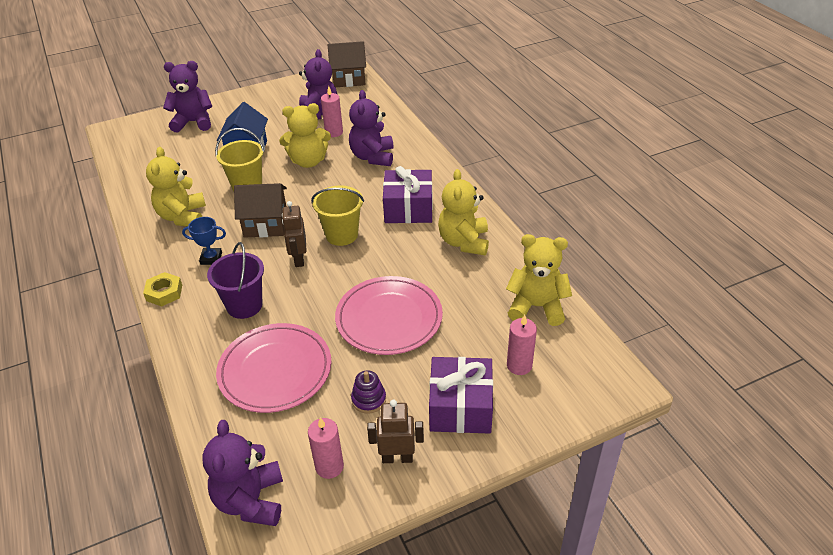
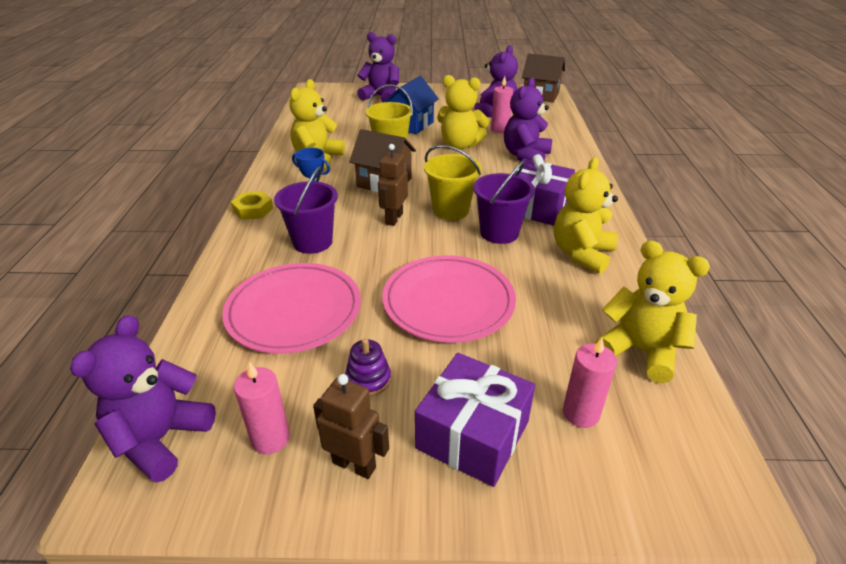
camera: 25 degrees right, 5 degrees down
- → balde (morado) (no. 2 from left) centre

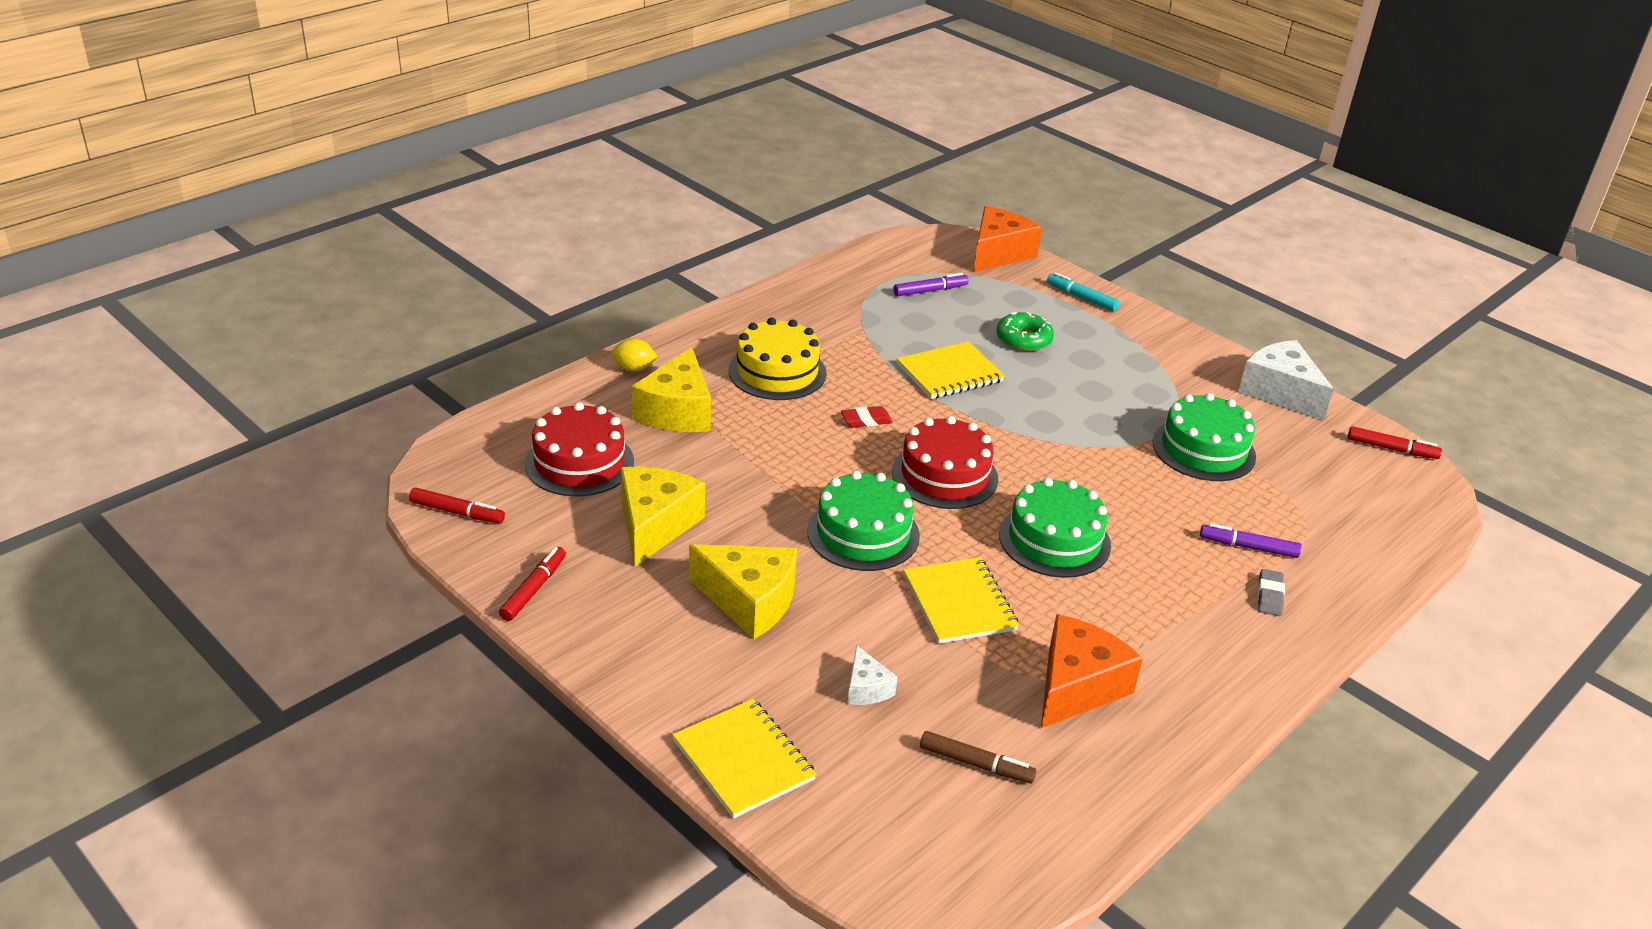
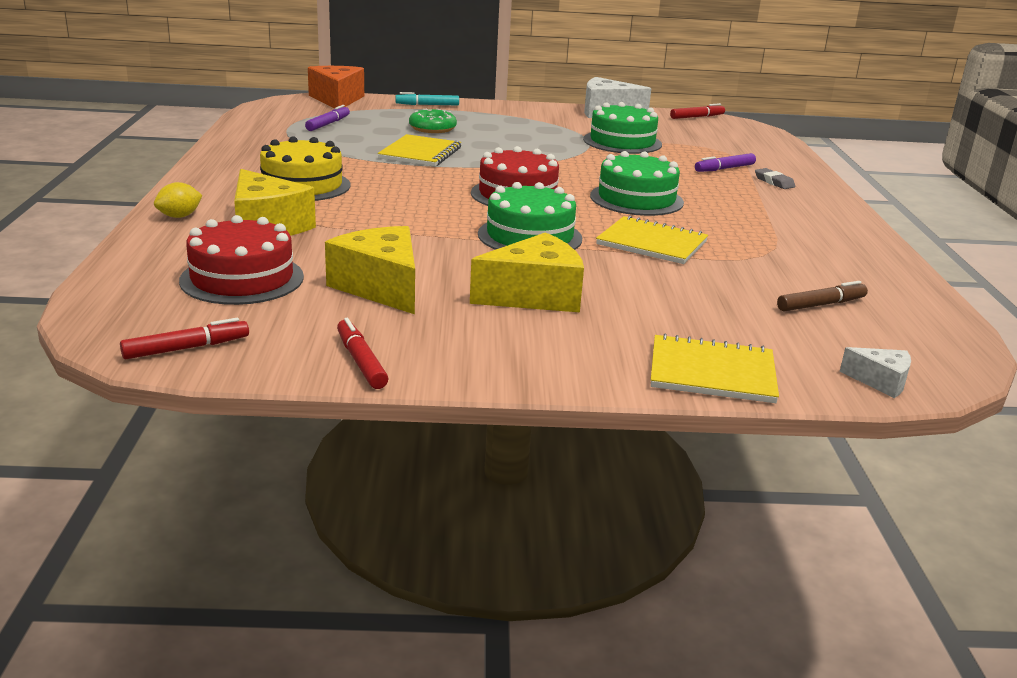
camera: 45 degrees left, 10 degrees down
queso (blanco) (no. 1 from left in the first image) bottom centre → queso (blanco) (no. 2 from left) middle right, shifted
goma de borrar (rojo) centre → -
queso (naranja) (no. 2 from left) bottom centre → -

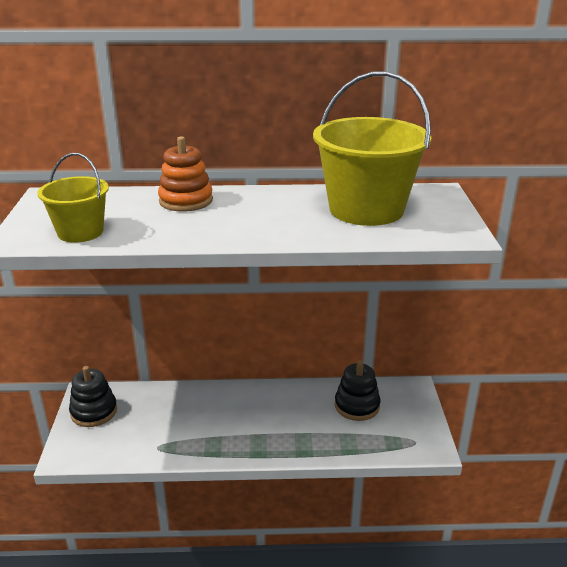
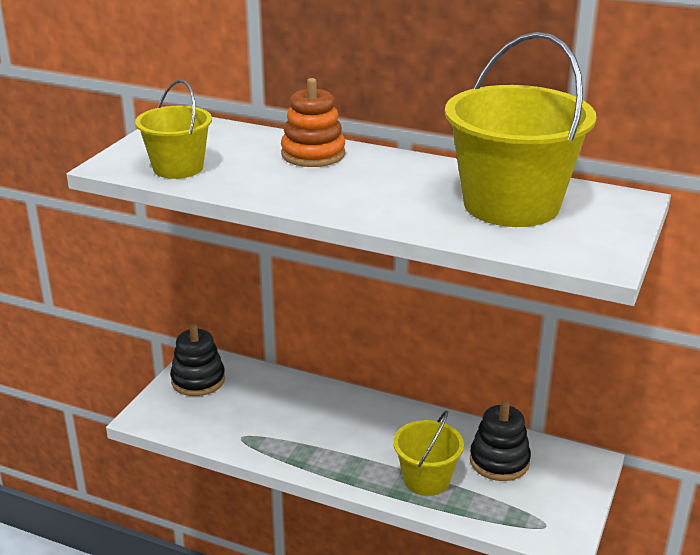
camera: 25 degrees right, 0 degrees up
- → balde (amarillo) (no. 2 from left) bottom centre

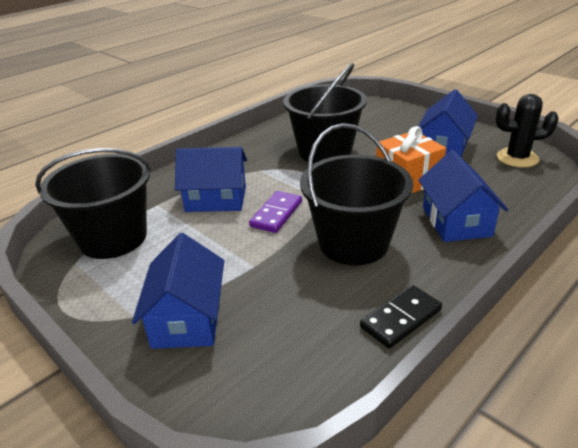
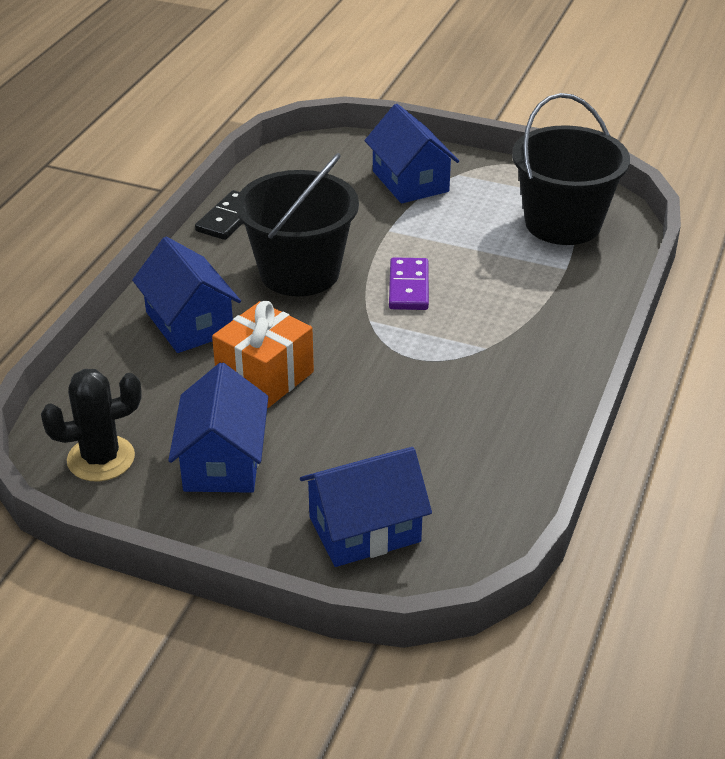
camera: 155 degrees right, 5 degrees up
casa (azul) (no. 2 from left in the first image) centre → casa (azul) (no. 3 from left) bottom centre, shifted
balde (negro) (no. 2 from left) top centre → -

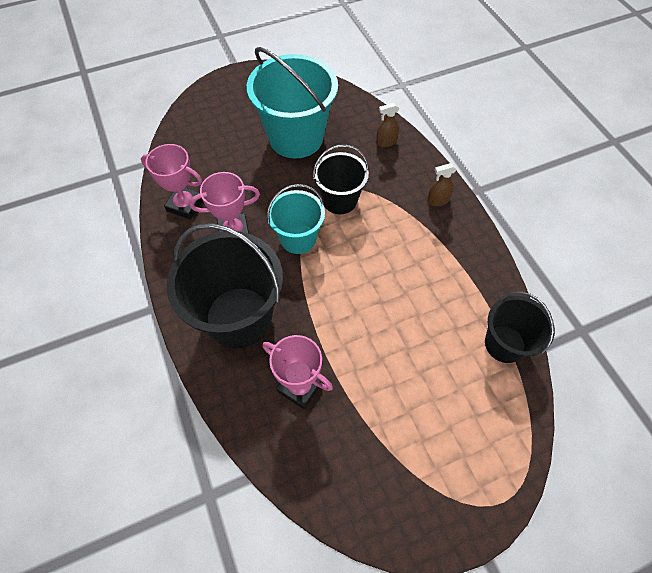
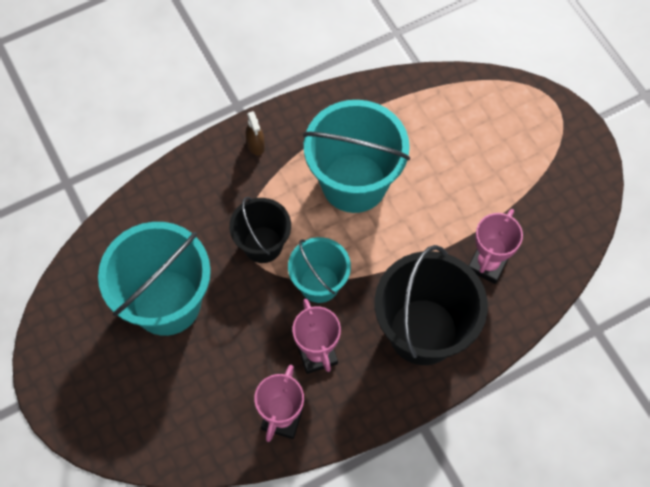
camera: 95 degrees left, 5 degrees up
- → balde (turquesa) (no. 3 from left) top centre
pulverizador (marrón) (no. 1 from left) top centre → -
balde (negro) (no. 3 from left) middle right → -

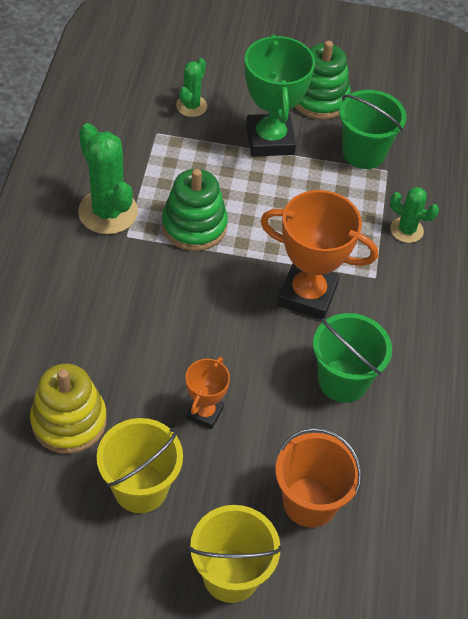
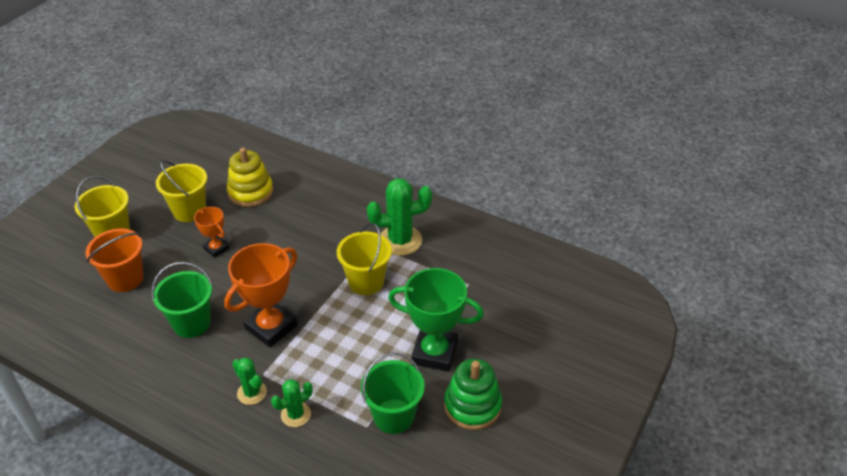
camera: 115 degrees right, 10 degrees down
cactus (verde) (no. 2 from left in the first image) top centre → cactus (verde) (no. 1 from left) bottom left, shifted
juguete apilable (verde) (no. 1 from left) centre → balde (amarillo) (no. 3 from left) centre

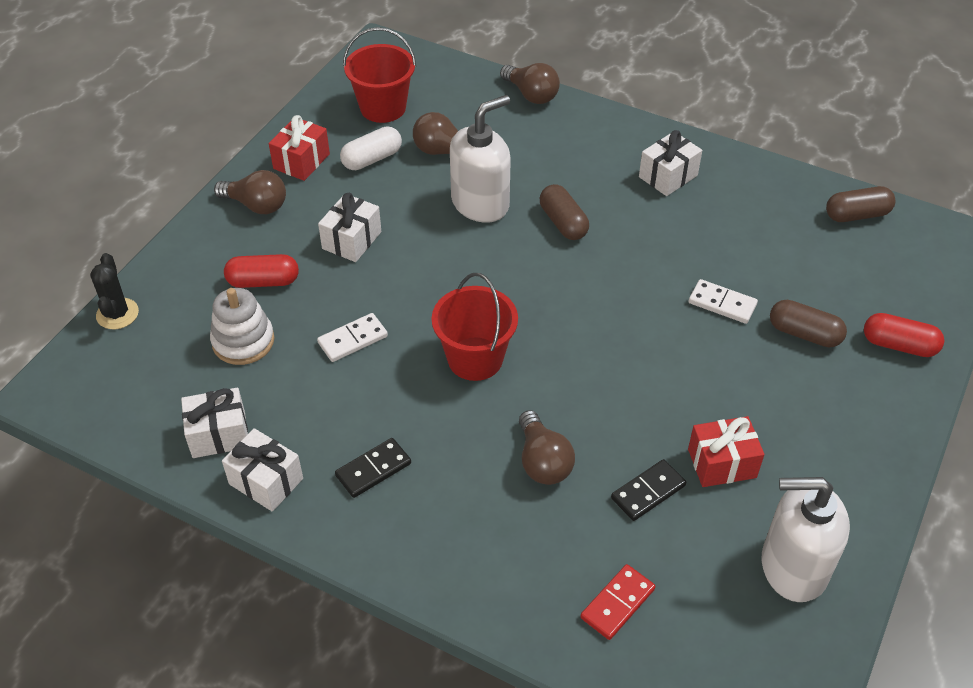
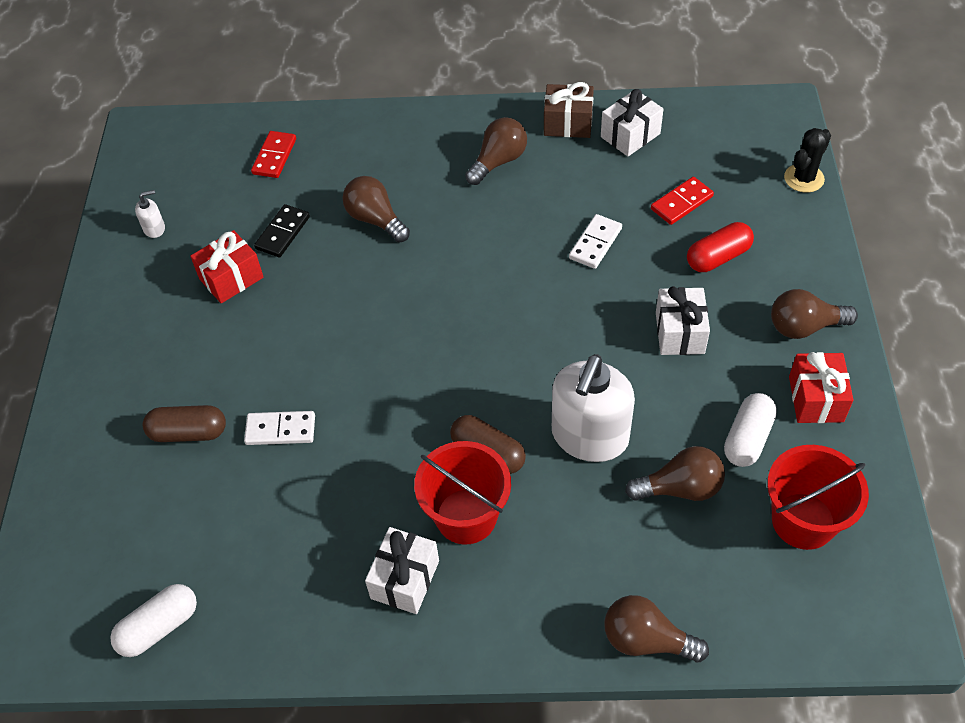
camera: 155 degrees right, 5 degrees up
cápsula (marrón) (no. 3 from left) top right → cápsula (blanco) (no. 1 from left) bottom left
dispensador de jabón (blanco) (no. 2 from left in the first image) bottom right → dispensador de jabón (blanco) (no. 1 from left) top left, x0.40
balde (rojo) (no. 2 from left in the first image) centre → balde (rojo) (no. 1 from left) bottom centre, shifted
ficha de dominó (negro) (no. 1 from left) bottom centre → bombilla (marrón) (no. 2 from left) top centre
regalo (blanco) (no. 2 from left) bottom left → regalo (marrón) top centre
juguete apilable (blanco) middle left → ficha de dominó (rojo) (no. 2 from left) top right
cactus (negro) middle left → cactus (negro) top right, 75 degrees clockwise
cápsula (rojo) (no. 2 from left) middle right → -

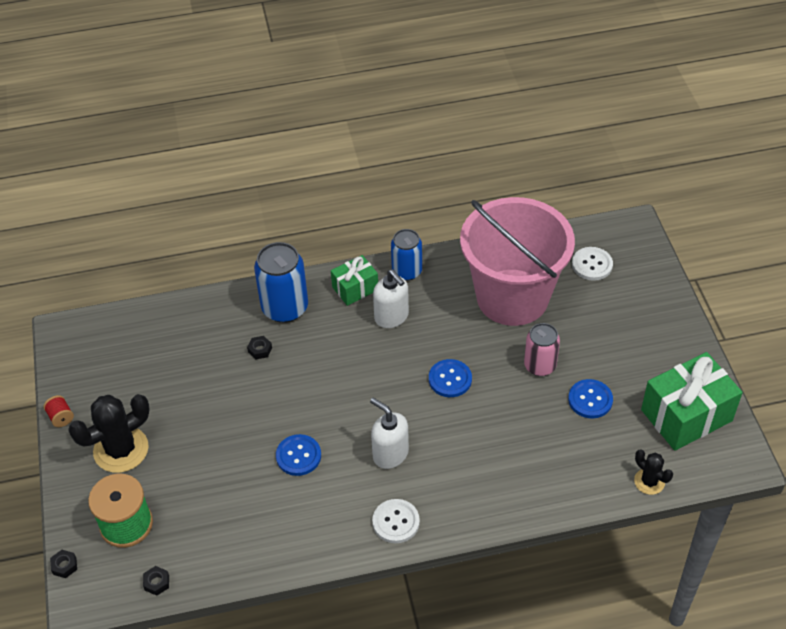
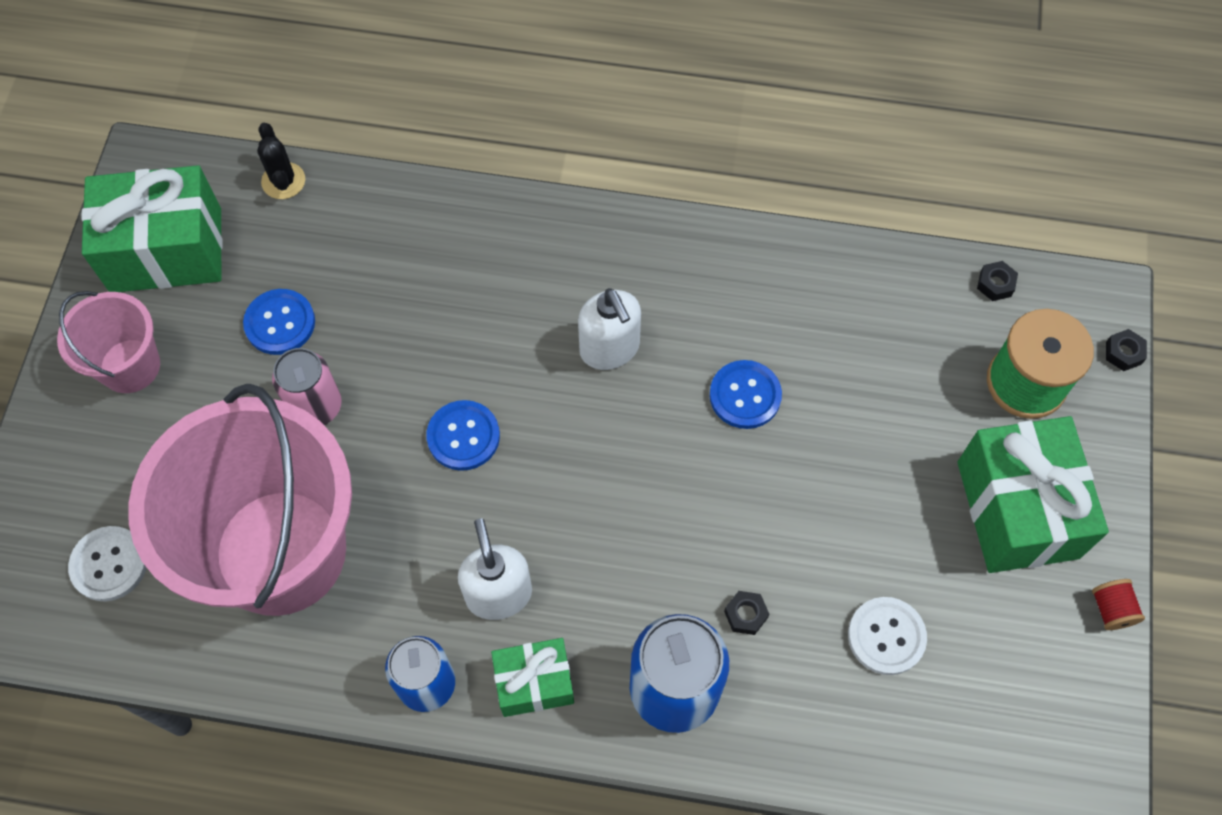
camera: 160 degrees left, 15 degrees up
- → balde (rosa) (no. 1 from left) middle left
botón (blanco) (no. 1 from left in the first image) bottom centre → botón (blanco) (no. 2 from left) bottom right, shifted
cactus (negro) (no. 1 from left) bottom left → regalo (verde) (no. 3 from left) middle right

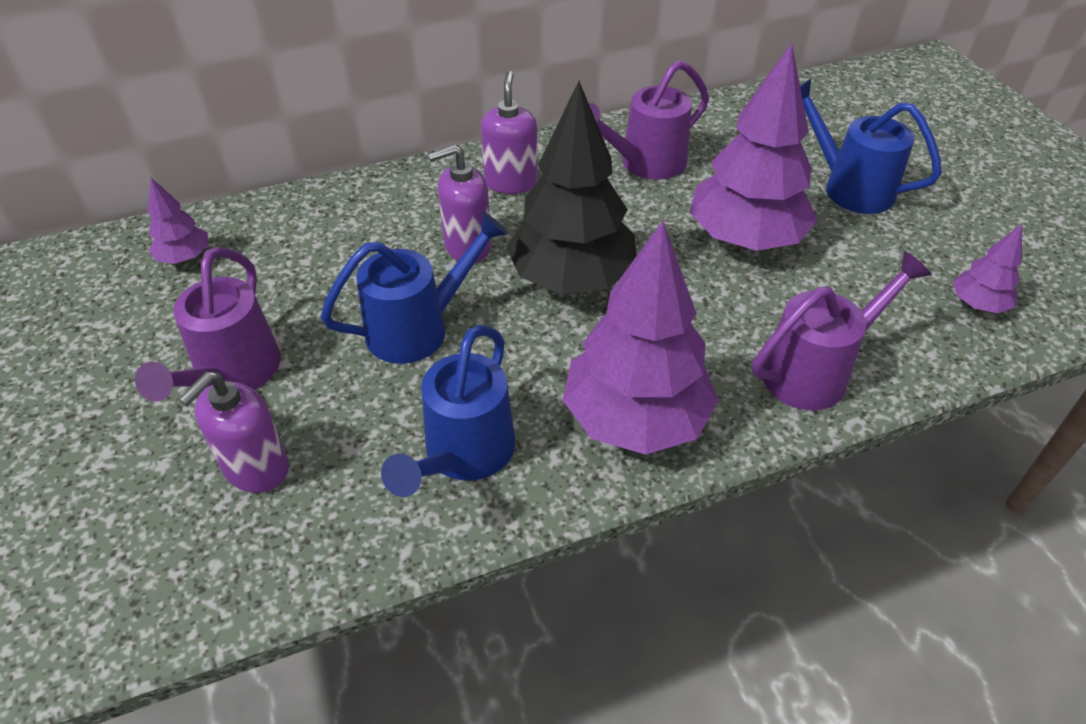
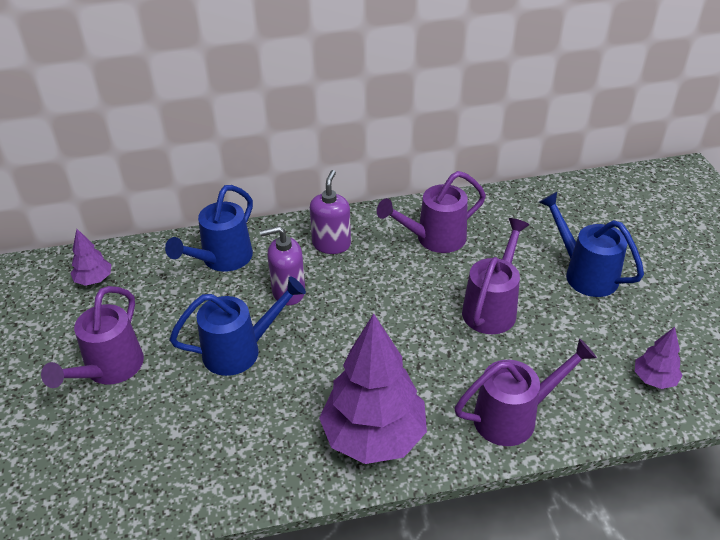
camera: 10 degrees right, 5 degrees down
regadera (azul) (no. 2 from left in the first image) centre → regadera (azul) (no. 1 from left) middle left, shifted
árbol (morado) (no. 3 from left) top right → regadera (morado) (no. 3 from left) middle right
dispensador de jabón (morado) (no. 1 from left) middle left → -
árbol (negro) top centre → -

